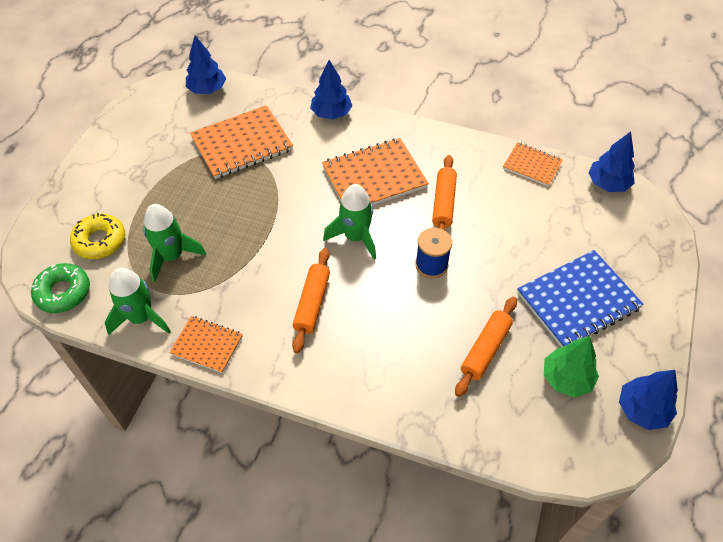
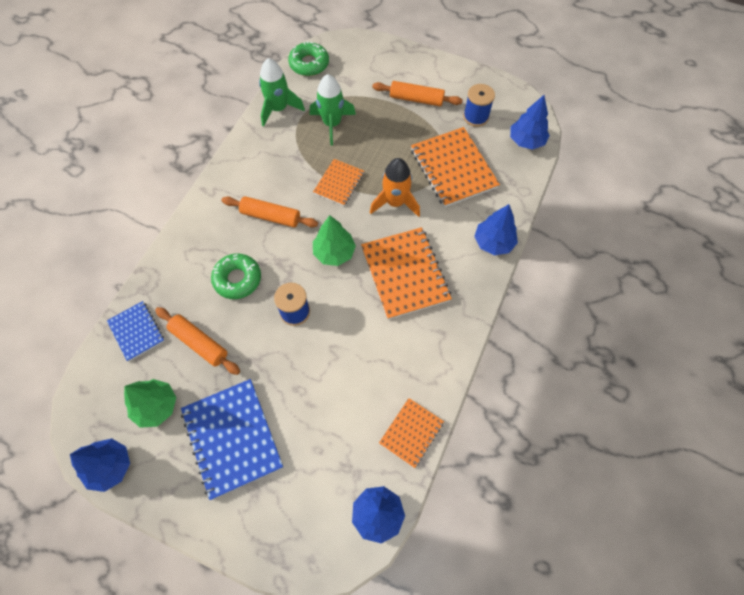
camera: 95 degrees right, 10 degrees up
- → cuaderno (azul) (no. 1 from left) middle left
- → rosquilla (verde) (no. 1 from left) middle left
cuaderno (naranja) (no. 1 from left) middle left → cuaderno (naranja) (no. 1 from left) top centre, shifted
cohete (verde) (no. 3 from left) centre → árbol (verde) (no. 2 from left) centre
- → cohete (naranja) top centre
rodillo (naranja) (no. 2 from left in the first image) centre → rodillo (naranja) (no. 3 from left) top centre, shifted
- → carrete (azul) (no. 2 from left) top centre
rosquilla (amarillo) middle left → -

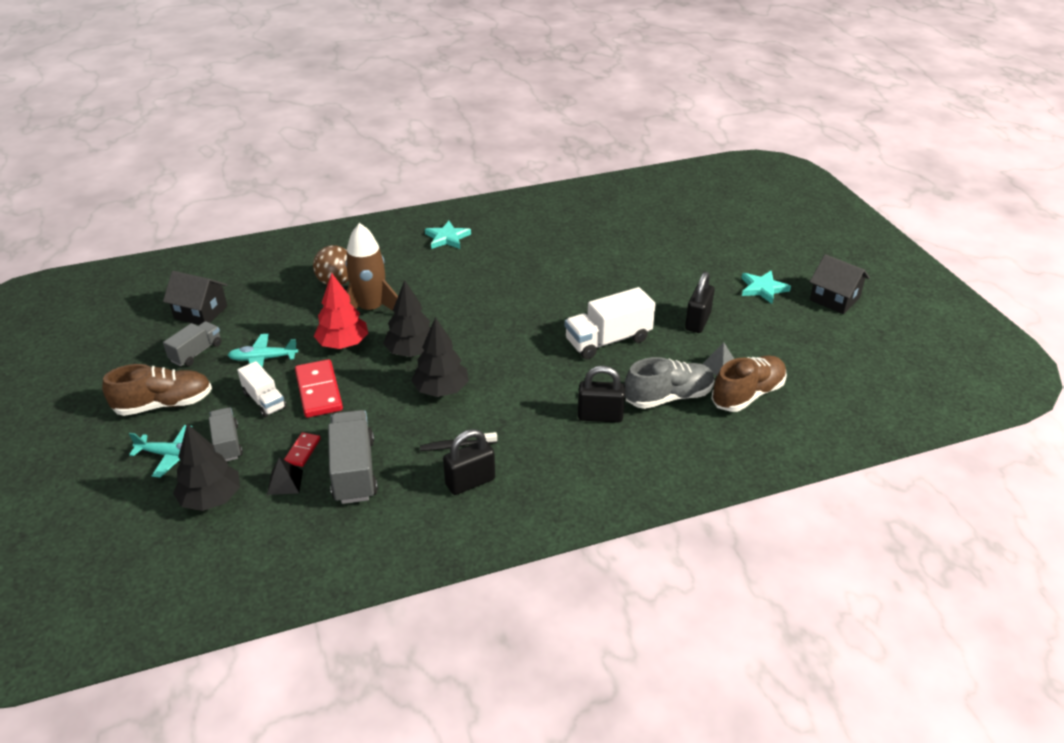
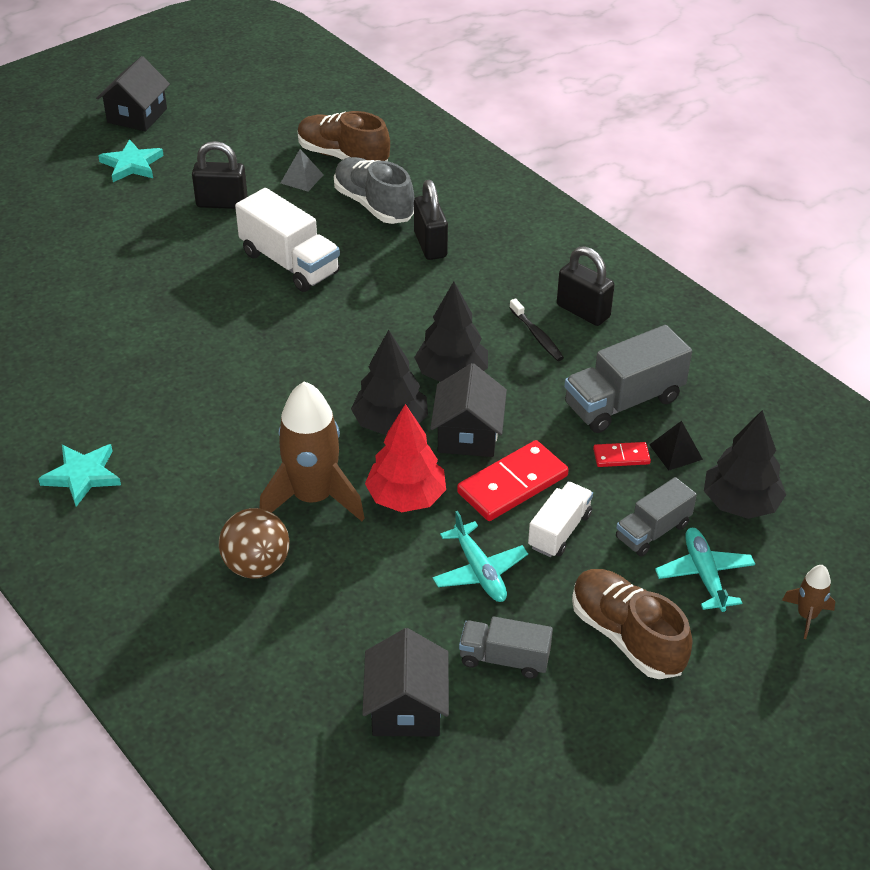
camera: 110 degrees left, 5 degrees up
- → casa (negro) (no. 3 from left) centre
- → cohete (marrón) (no. 2 from left) bottom right

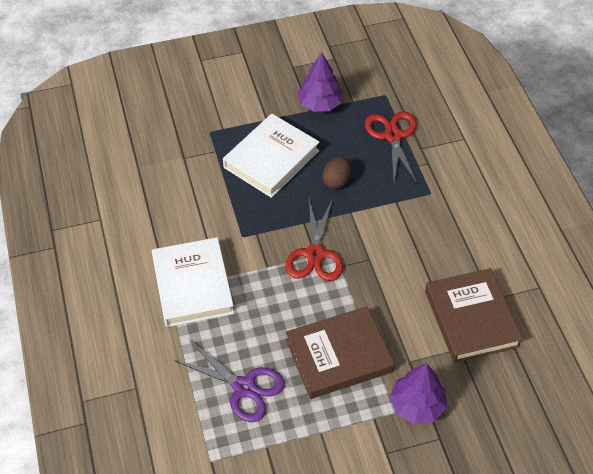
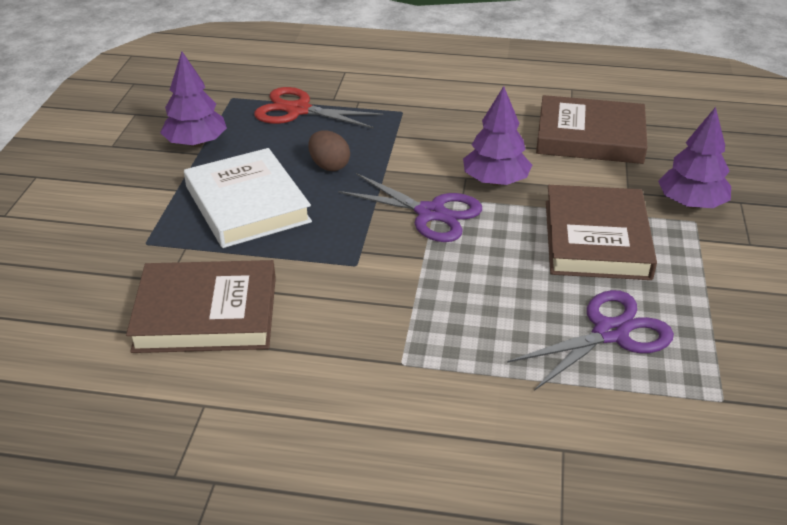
camera: 65 degrees left, 15 degrees down
- → libro (marrón) (no. 1 from left) middle left
tijeras (rojo) (no. 1 from left) centre → tijeras (morado) (no. 1 from left) centre
- → árbol (morado) (no. 2 from left) top centre
libro (blanco) (no. 1 from left) middle left → -

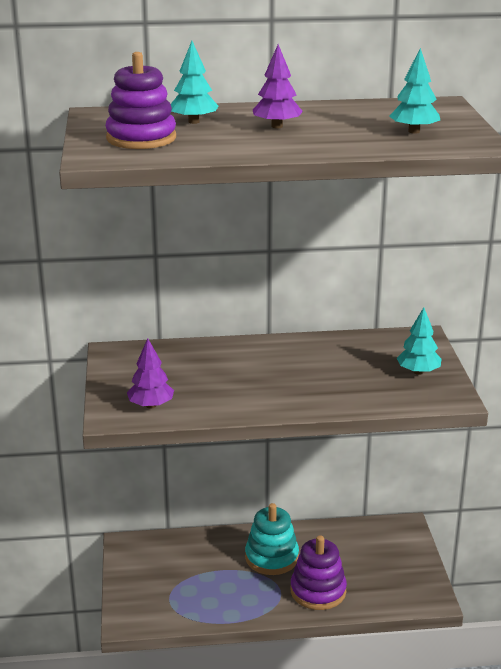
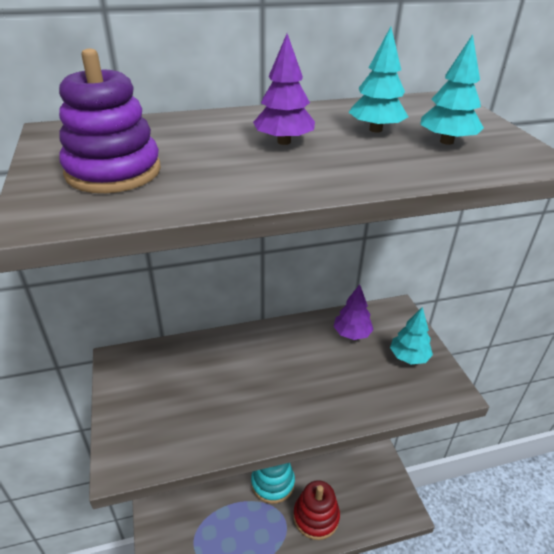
camera: 10 degrees left, 10 degrees up
juguete apilable (morado) (no. 2 from left) bottom centre → juguete apilable (rojo) bottom centre
árbol (morado) (no. 1 from left in the first image) middle left → árbol (morado) (no. 2 from left) centre, shifted
árbol (turquesa) (no. 1 from left) top centre → árbol (turquesa) (no. 1 from left) top right, shifted

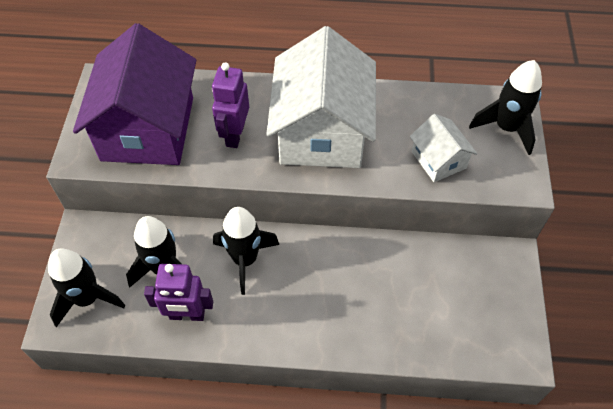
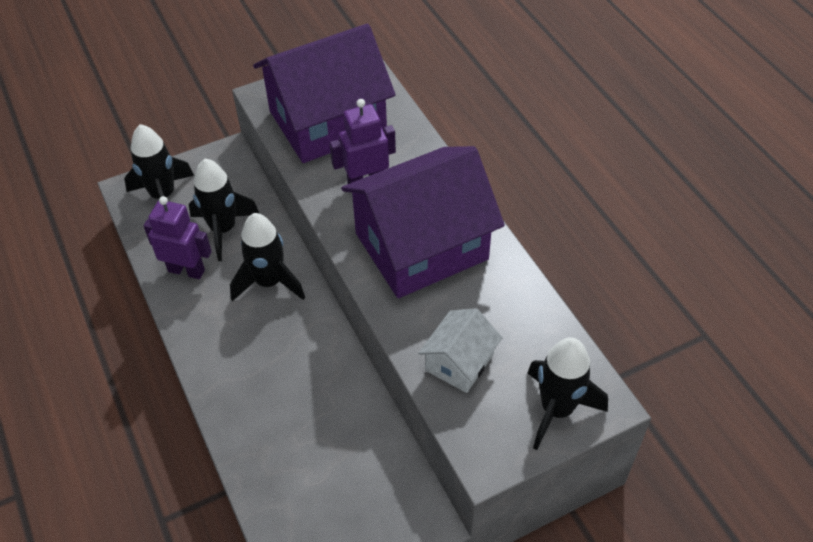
camera: 60 degrees right, 5 degrees down
robot (morado) (no. 1 from left) bottom left → robot (morado) (no. 1 from left) middle left, 135 degrees clockwise
casa (blanco) (no. 1 from left) top centre → casa (morado) (no. 2 from left) centre

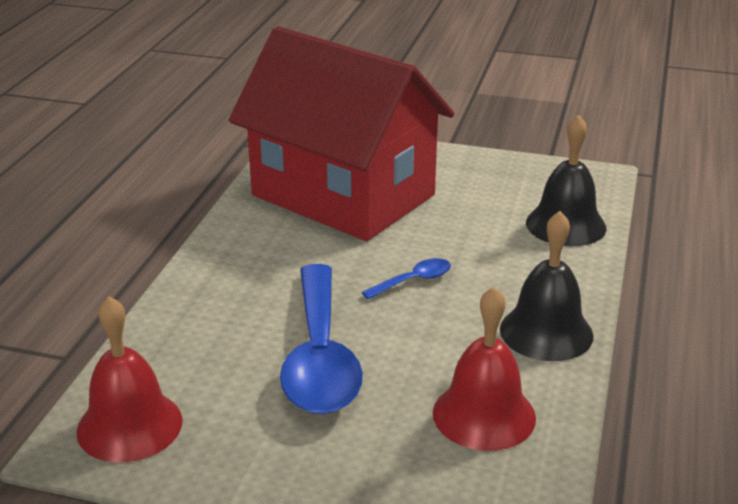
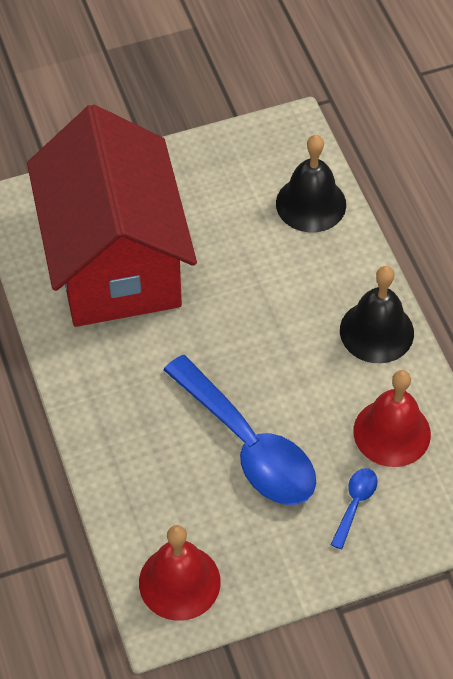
camera: 35 degrees left, 25 degrees up
casa (rojo) top centre → casa (rojo) top left, 75 degrees clockwise
cuchara (azul) (no. 2 from left) centre → cuchara (azul) (no. 2 from left) bottom right, shifted

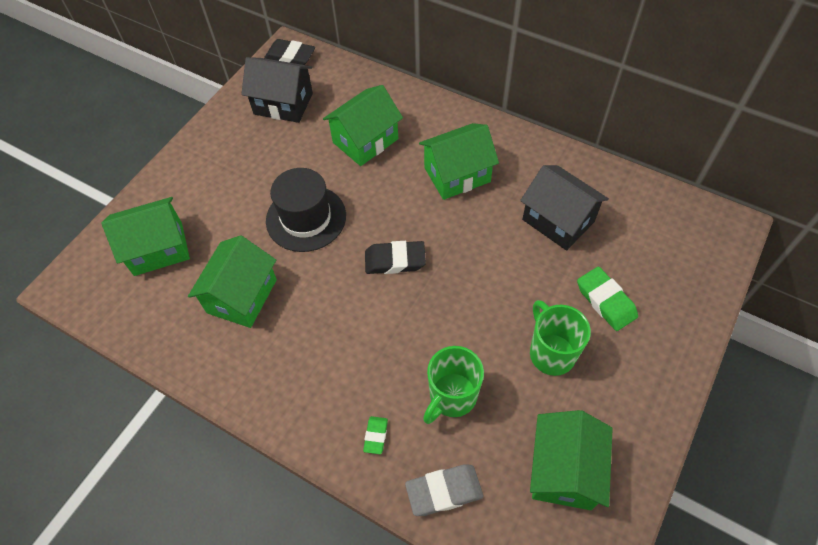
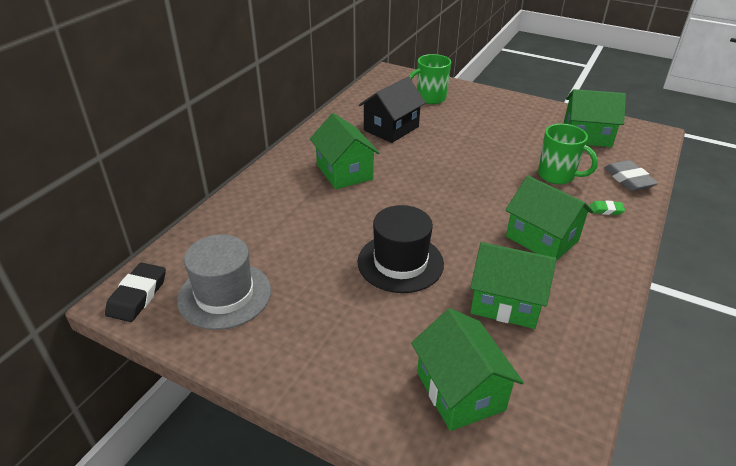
camera: 95 degrees left, 20 degrees down
casa (negro) (no. 1 from left) top centre → sombrero (gris) middle left
taza (verde) (no. 2 from left in the first image) middle right → taza (verde) (no. 1 from left) top centre, shifted
casa (verde) (no. 3 from left in the first image) top centre → casa (verde) (no. 4 from left) middle right, shifted
goma de borrar (negro) (no. 2 from left) centre → -
goma de borrar (verde) (no. 2 from left) middle right → -

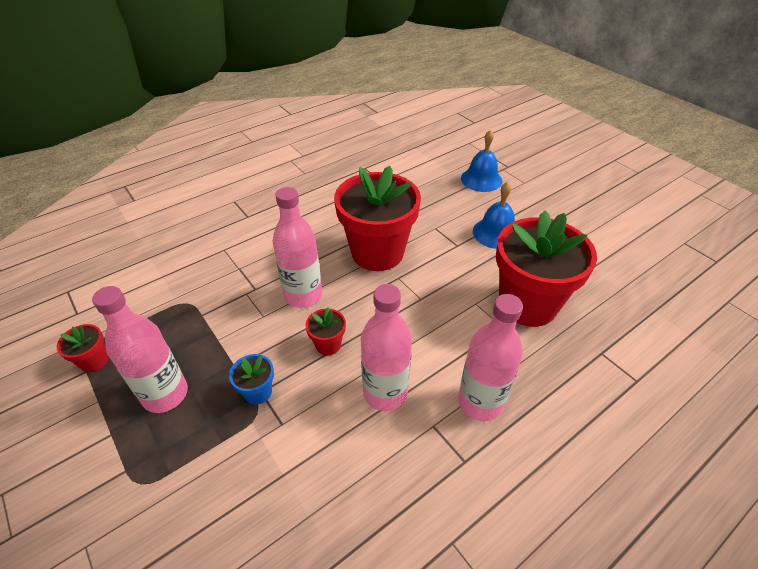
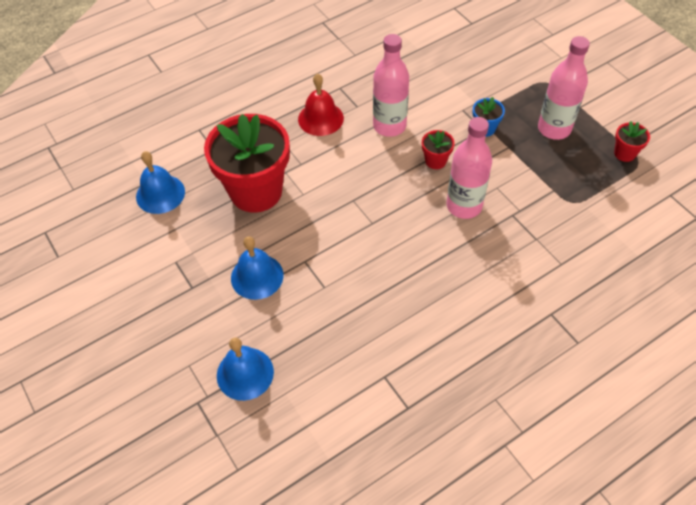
camera: 175 degrees left, 10 degrees up
- → campana (azul) (no. 1 from left) middle left
botella (rosa) (no. 4 from left) centre → campana (rojo) top centre
maceta (rojo) (no. 3 from left) centre → -

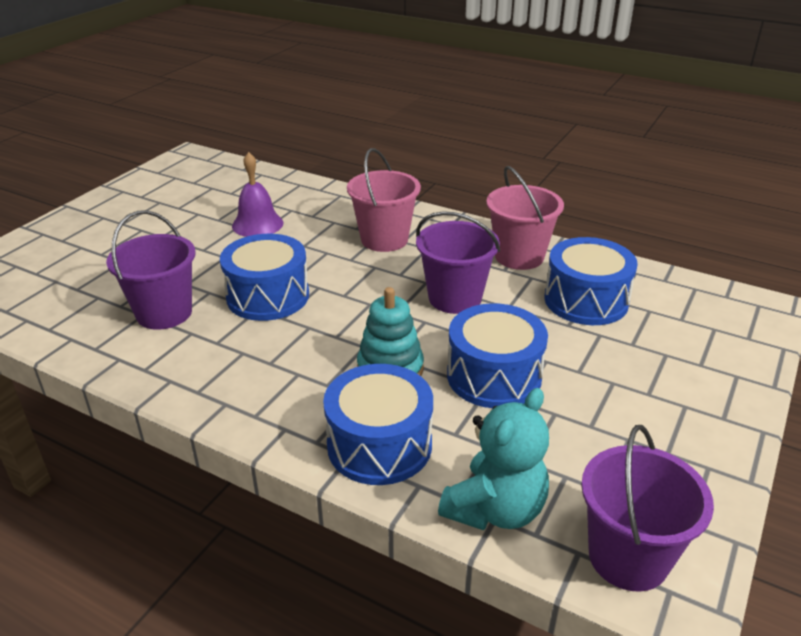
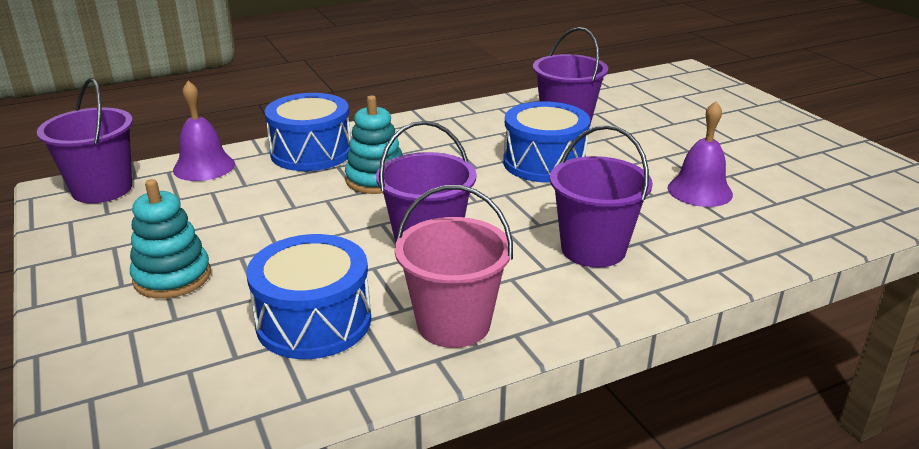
camera: 125 degrees right, 5 degrees down
- → juguete apilable (turquesa) (no. 1 from left) middle left
osito (turquesa) bottom centre → campana (morado) (no. 1 from left) top left
balde (rosa) (no. 1 from left) top centre → balde (morado) (no. 4 from left) centre
tambor (azul) (no. 3 from left) centre → -

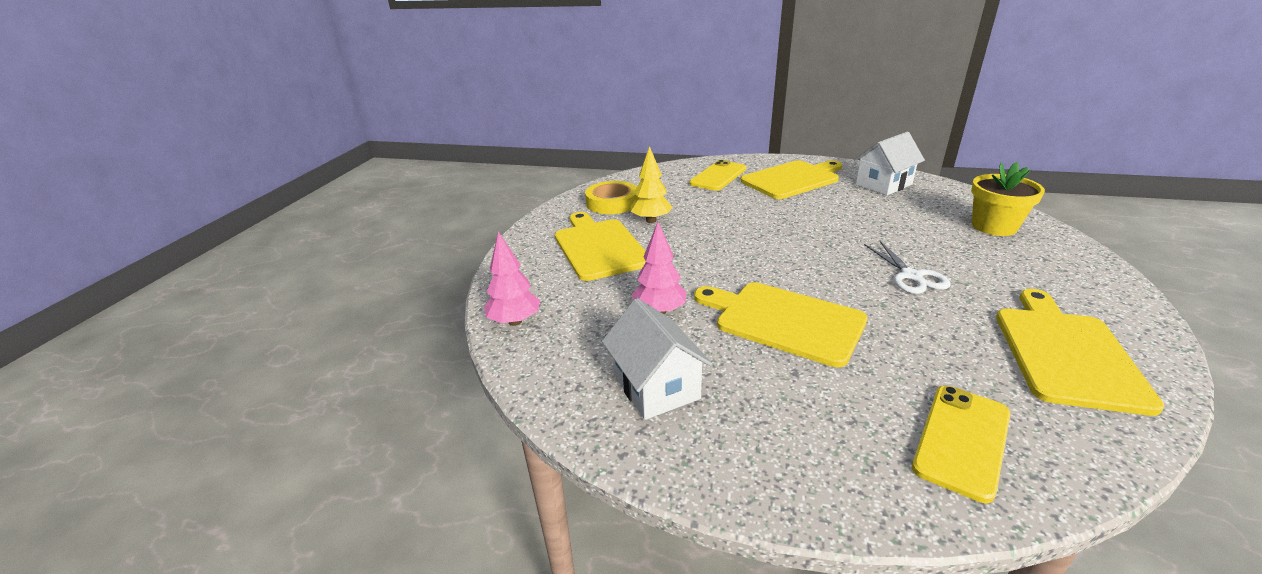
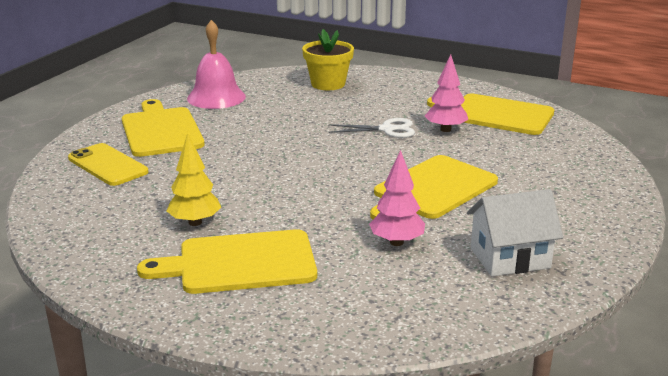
camera: 80 degrees left, 5 degrees down
casa (blanco) (no. 2 from left) top right → campana (rosa) top left
árbol (rosa) (no. 1 from left in the first image) centre → árbol (rosa) (no. 2 from left) top right, shifted
cinta adhesiva (amarillo) centre → -
móvil (amarillo) (no. 2 from left) bottom right → -

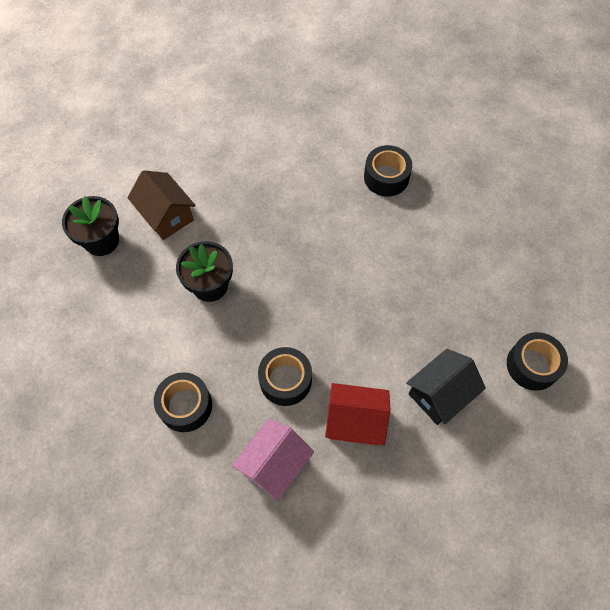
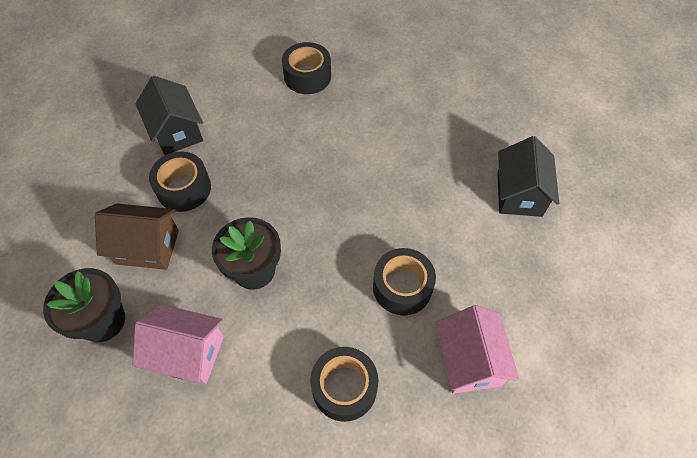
camera: 45 degrees left, 5 degrees down
- → casa (rosa) (no. 1 from left) bottom left
- → casa (negro) (no. 1 from left) top left
cinta adhesiva (negro) (no. 4 from left in the first image) middle right → cinta adhesiva (negro) (no. 1 from left) middle left, shifted
casa (rojo) bottom centre → -

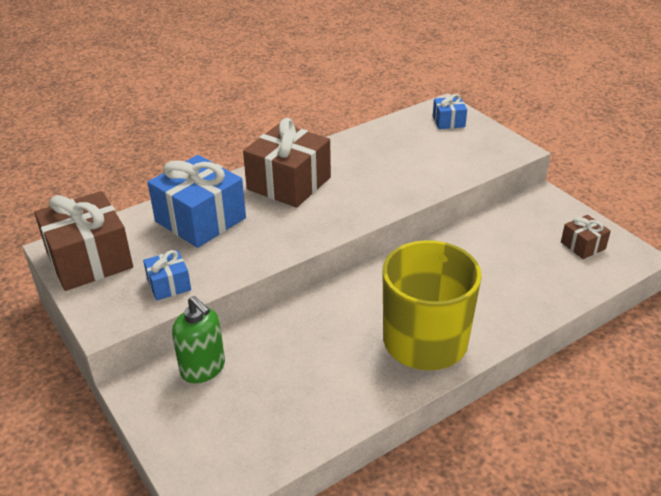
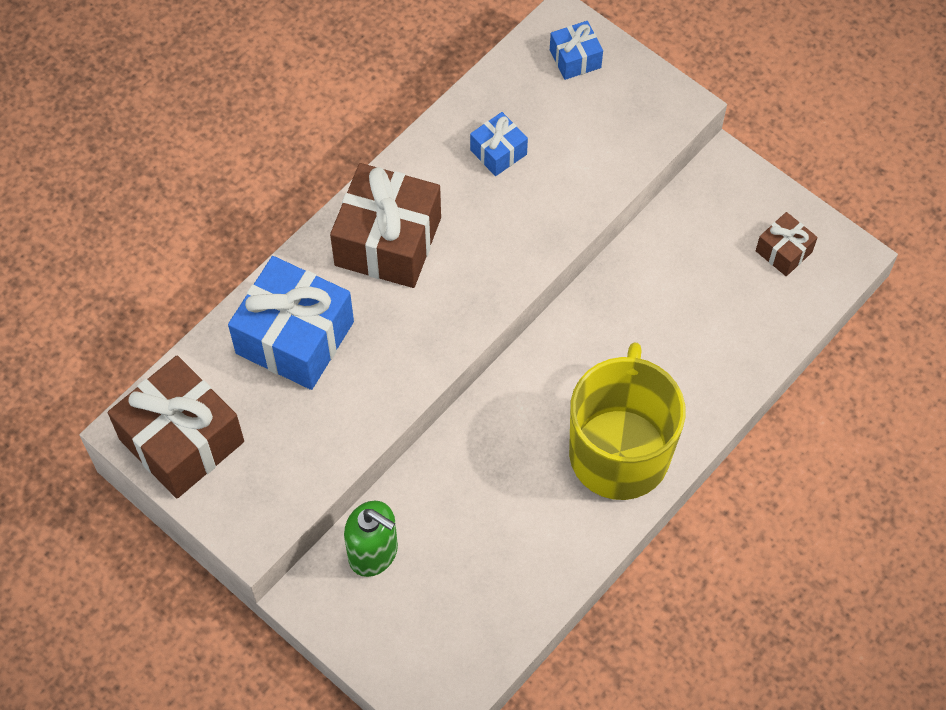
camera: 15 degrees left, 25 degrees up
regalo (azul) (no. 1 from left in the first image) middle left → regalo (azul) (no. 2 from left) top centre, shifted

